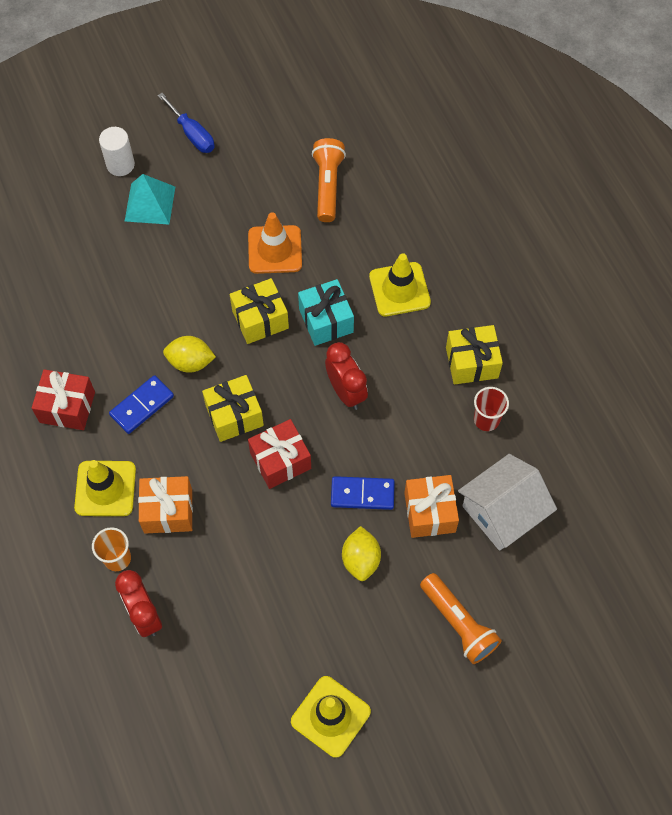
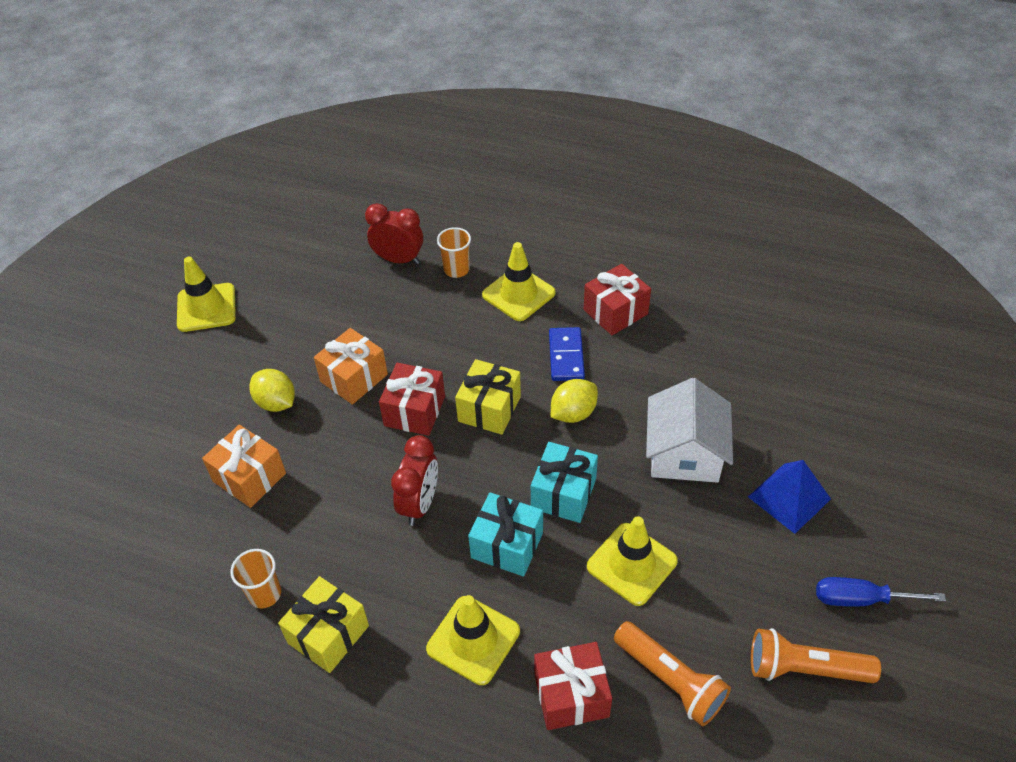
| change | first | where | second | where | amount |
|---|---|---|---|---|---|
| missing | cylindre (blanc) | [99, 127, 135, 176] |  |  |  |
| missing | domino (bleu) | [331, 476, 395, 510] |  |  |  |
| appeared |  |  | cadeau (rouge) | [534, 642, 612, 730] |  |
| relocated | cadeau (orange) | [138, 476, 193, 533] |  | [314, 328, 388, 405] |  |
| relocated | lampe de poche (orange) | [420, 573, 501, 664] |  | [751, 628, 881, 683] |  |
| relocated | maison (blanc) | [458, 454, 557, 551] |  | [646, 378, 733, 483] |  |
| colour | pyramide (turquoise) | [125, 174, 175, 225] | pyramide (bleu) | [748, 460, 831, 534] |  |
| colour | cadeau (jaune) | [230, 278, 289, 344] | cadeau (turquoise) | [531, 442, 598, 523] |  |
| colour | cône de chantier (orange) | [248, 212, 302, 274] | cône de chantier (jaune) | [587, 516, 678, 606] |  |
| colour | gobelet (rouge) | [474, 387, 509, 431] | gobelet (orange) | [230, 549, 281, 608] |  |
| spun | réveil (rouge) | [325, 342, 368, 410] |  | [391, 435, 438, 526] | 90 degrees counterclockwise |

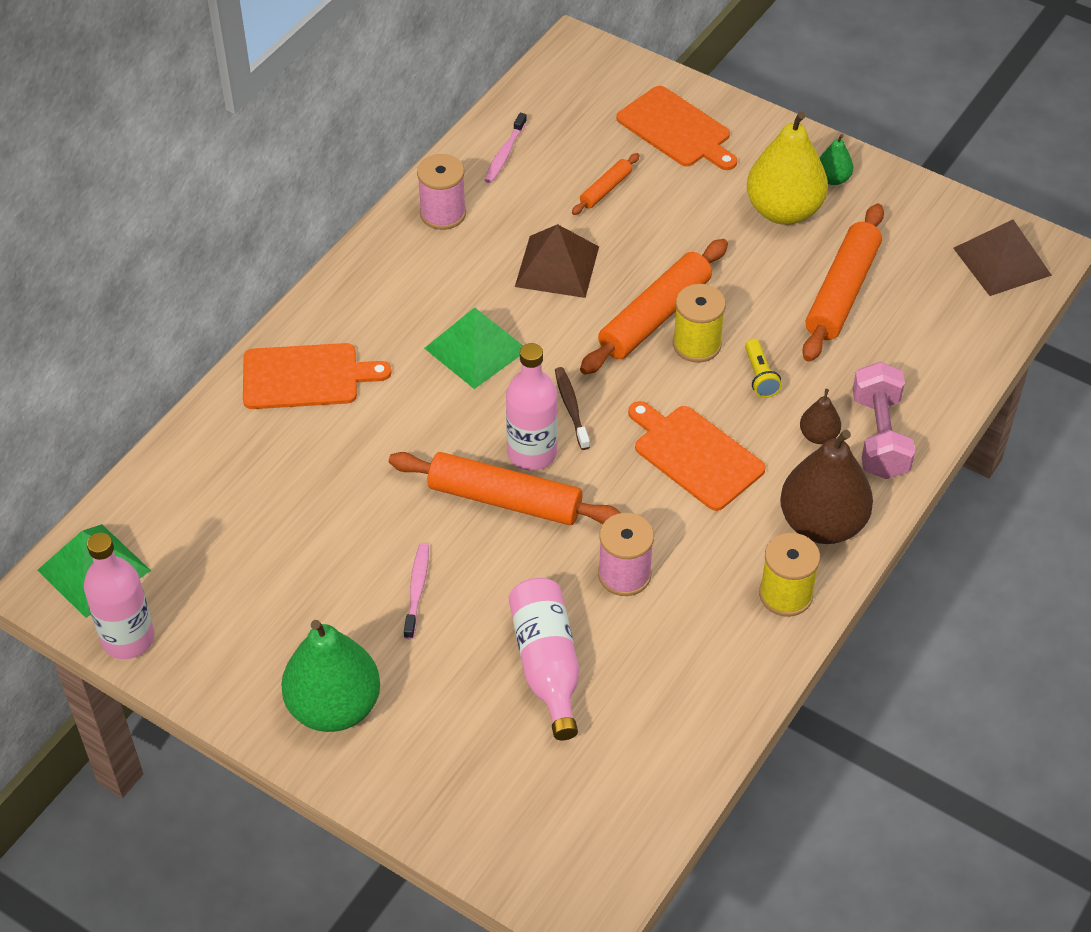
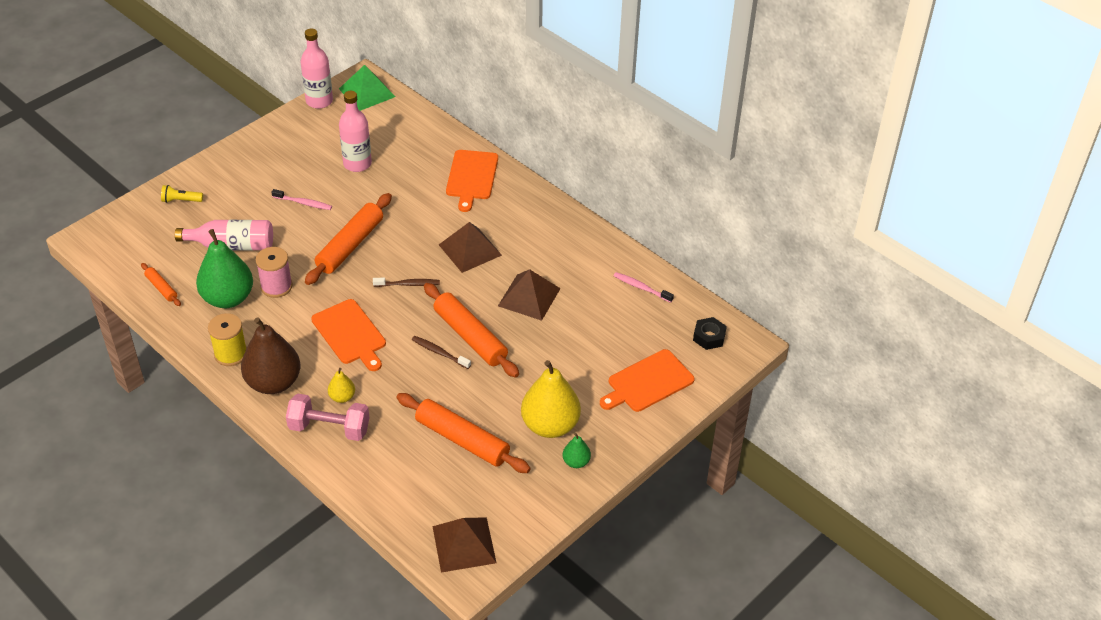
| change | first | where | second | where | amount |
|---|---|---|---|---|---|
| missing | bobine (rose) | [417, 154, 466, 230] |  |  |  |
| appeared |  |  | écrou (noir) | [693, 317, 727, 350] |  |
| relocated | poire (vert) | [281, 620, 380, 732] |  | [196, 229, 253, 308] |  |
| relocated | bouteille (rose) | [506, 343, 558, 471] |  | [339, 91, 372, 172] |  |
| relocated | rouleau à pâtisserie (orange) | [572, 153, 640, 215] |  | [141, 263, 181, 306] |  |
| relocated | lampe de poche (jaune) | [745, 339, 782, 398] |  | [161, 185, 203, 203] |  |
| exchanged | bobine (jaune) | [673, 284, 726, 363] | brosse à dents (marron) | [412, 336, 471, 369] |  |
| colour | pyramide (vert) | [424, 307, 523, 389] | pyramide (marron) | [439, 222, 502, 273] |  |
| colour | poire (marron) | [800, 389, 841, 444] | poire (jaune) | [328, 368, 355, 403] |  |
| spun | planche à découper (orange) | [628, 401, 766, 511] |  | [311, 299, 386, 371] | 90 degrees clockwise |

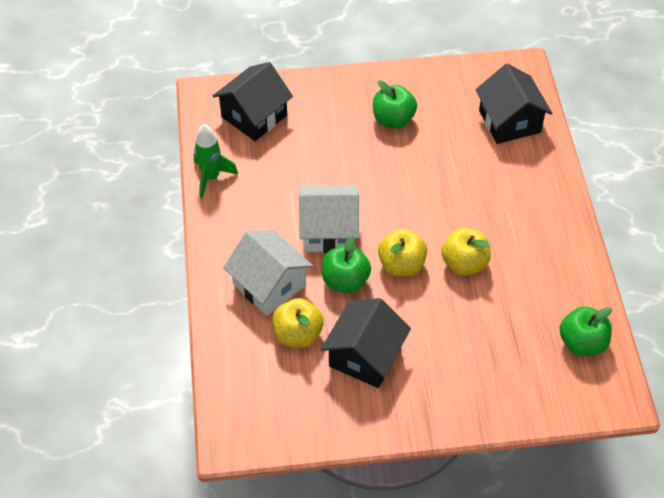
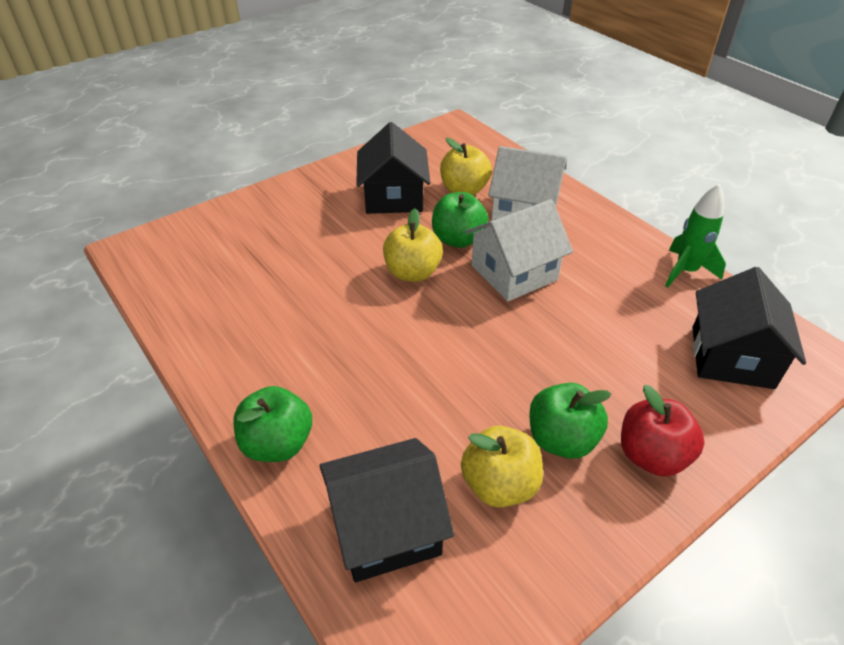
| change | first | where | second | where | amount |
|---|---|---|---|---|---|
| appeared |  |  | pomme (rouge) | [621, 385, 705, 477] |  |
| relocated | pomme (jaune) | [441, 228, 491, 276] |  | [461, 426, 543, 508] |  |
| relocated | pomme (vert) | [560, 306, 612, 356] |  | [233, 386, 312, 462] |  |
| spun | maison (noir) | [475, 64, 552, 144] |  | [320, 438, 454, 582] | 60 degrees counterclockwise |

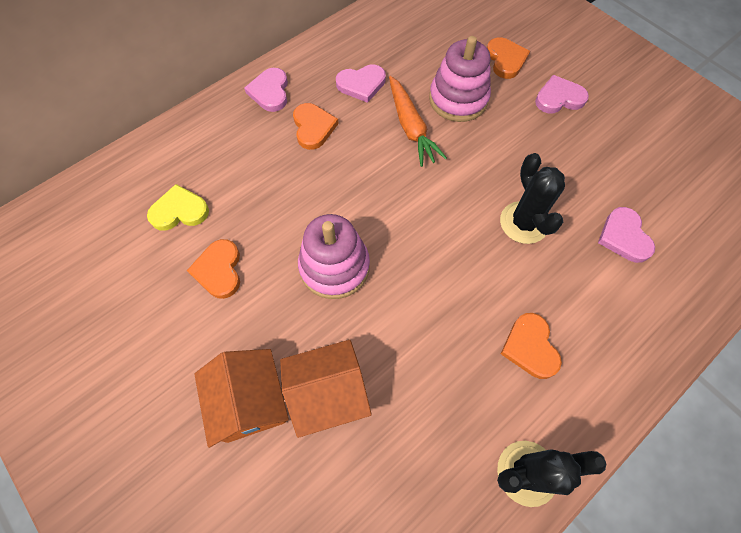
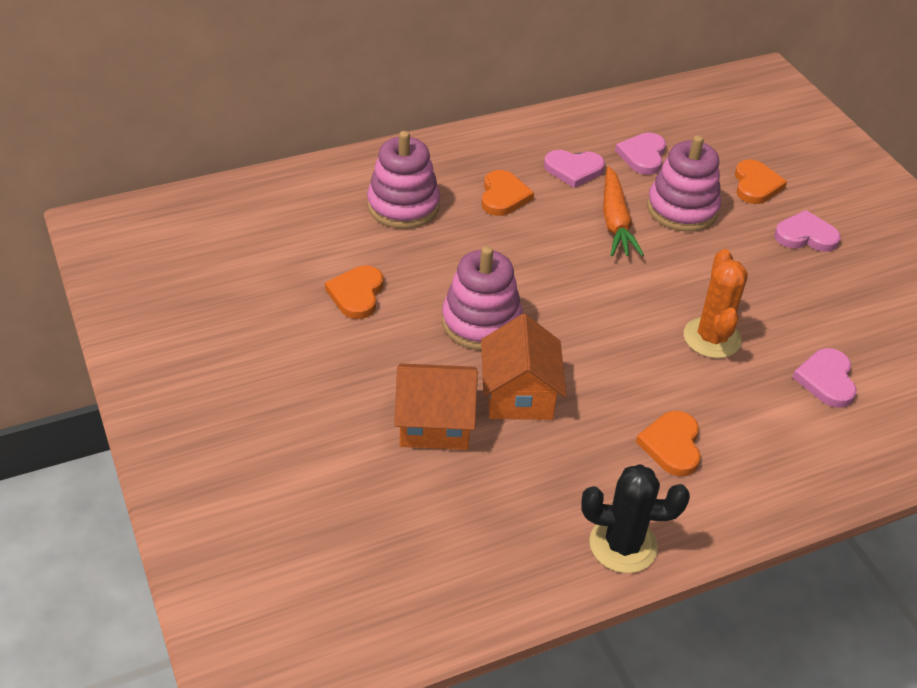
| change | first | where | second | where | amount |
|---|---|---|---|---|---|
| missing | cœur (jaune) | [147, 184, 209, 231] |  |  |  |
| appeared |  |  | jouet à empiler (rose) | [367, 131, 440, 229] |  |
| relocated | maison (orange) | [194, 349, 289, 448] |  | [481, 314, 566, 420] |  |
| relocated | cœur (rose) | [244, 68, 288, 112] |  | [615, 132, 666, 175] |  |
| colour | cactus (noir) | [500, 153, 565, 244] | cactus (orange) | [684, 249, 748, 358] |  |

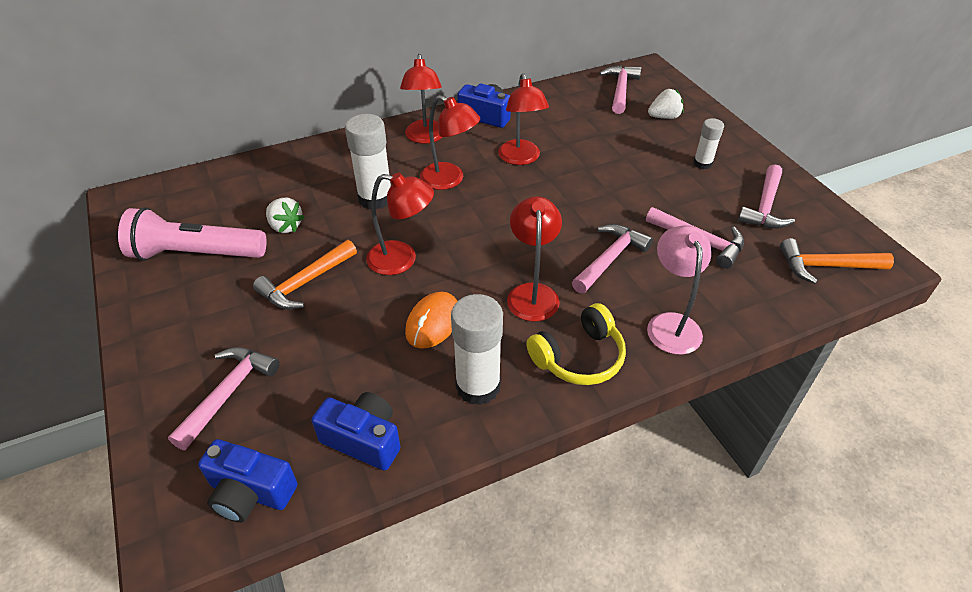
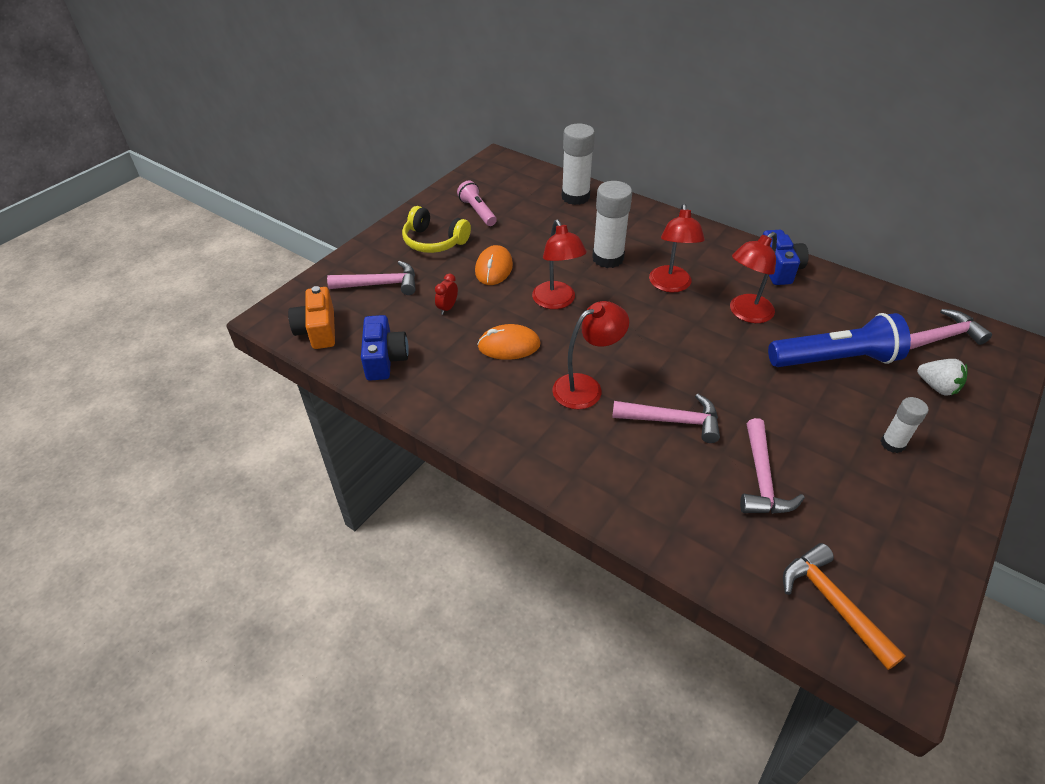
| change | first | where | second | where | amount |
|---|---|---|---|---|---|
| missing | fraise (blanc) | [266, 198, 305, 233] |  |  |  |
| missing | lampe (rouge) | [400, 54, 442, 144] |  |  |  |
| missing | lampe (rose) | [647, 225, 711, 355] |  |  |  |
| missing | marteau (rose) | [738, 164, 795, 229] |  |  |  |
| appeared |  |  | réveil (rouge) | [435, 274, 458, 315] |  |
| appeared |  |  | lampe de poche (bleu) | [768, 313, 911, 367] |  |
| relocated | bâton de colle (blanc) | [451, 294, 503, 405] |  | [562, 124, 595, 205] |  |
| relocated | casque audio (jaune) | [527, 303, 626, 385] |  | [402, 206, 471, 253] |  |
| exchanged | marteau (orange) | [253, 240, 357, 310] | souris (orange) | [475, 245, 513, 285] |  |
| colour | appareil photo (bleu) | [198, 439, 298, 523] | appareil photo (orange) | [288, 286, 335, 349] |  |
| size | lampe de poche (rose) | [118, 207, 267, 261] |  | [457, 181, 497, 226] | x0.57 |

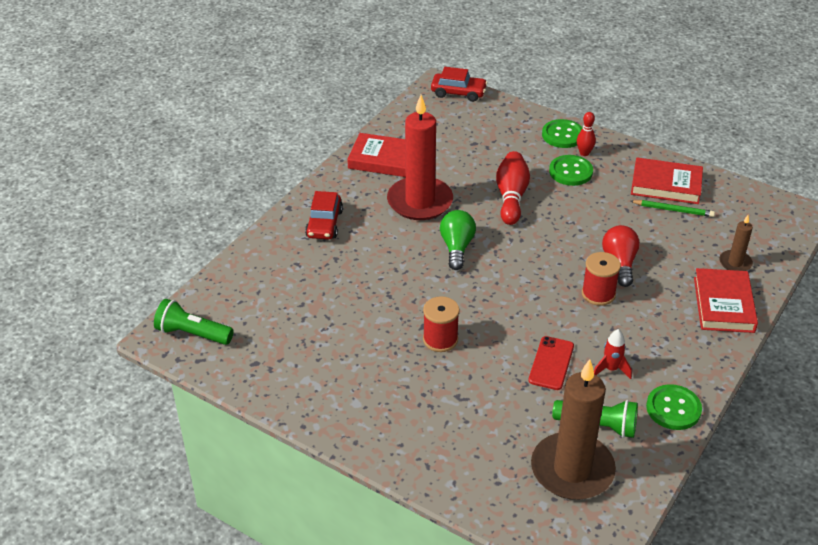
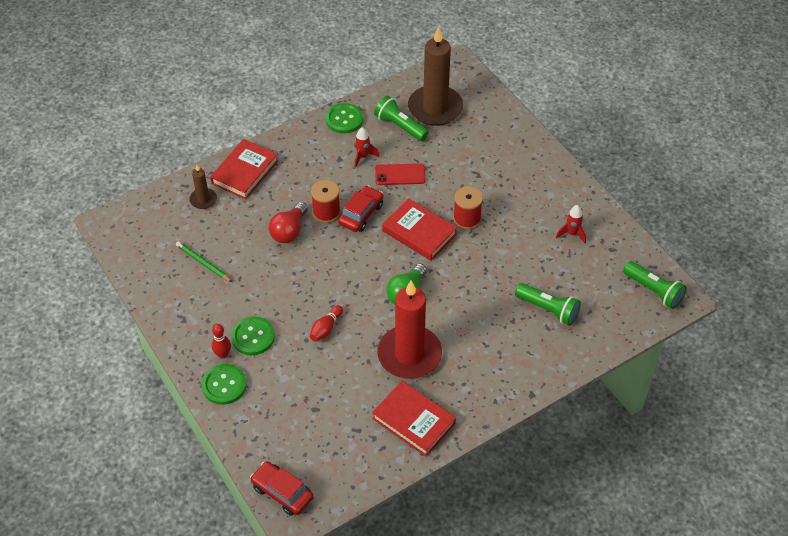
| change | first | where | second | where | amount |
|---|---|---|---|---|---|
| appeared |  |  | lampe de poche (vert) | [515, 283, 581, 326] |  |
| appeared |  |  | fusée (rouge) | [556, 205, 586, 243] |  |
| relocated | voiture (rouge) | [305, 191, 343, 239] |  | [338, 185, 384, 232] |  |
| relocated | livre (rouge) | [631, 158, 703, 204] |  | [382, 198, 457, 261] |  |
| spun | téléphone (rouge) | [529, 336, 574, 390] |  | [375, 163, 426, 185] | 45 degrees clockwise |
| size | quille (rouge) | [496, 151, 530, 225] |  | [310, 305, 343, 342] | x0.58 |

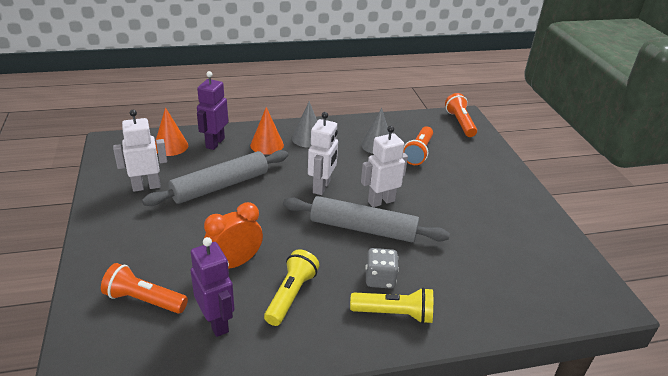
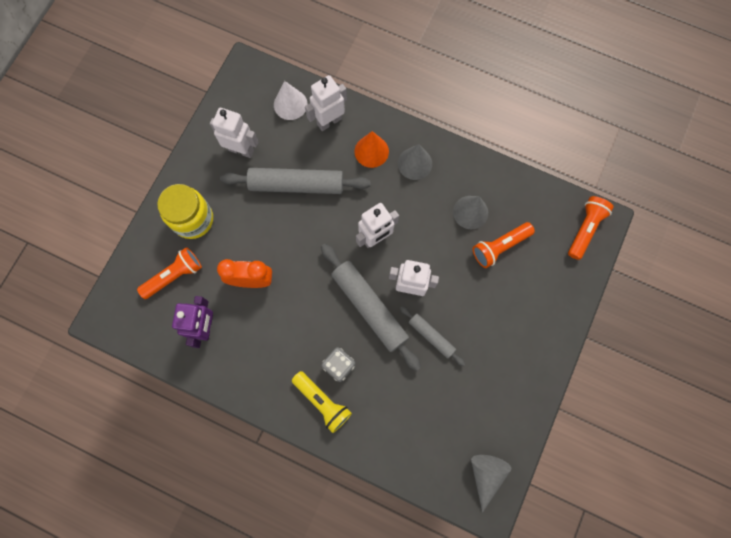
| change | first | where | second | where | amount |
|---|---|---|---|---|---|
| missing | lampe de poche (jaune) | [264, 250, 319, 326] |  |  |  |
| appeared |  |  | bocal (jaune) | [157, 184, 213, 239] |  |
| appeared |  |  | rouleau à pâtisserie (gris) | [400, 306, 465, 366] |  |
| appeared |  |  | cône (gris) | [471, 455, 511, 513] |  |
| colour | cône (orange) | [155, 107, 188, 156] | cône (blanc) | [274, 81, 307, 120] |  |
| colour | robot (violet) | [197, 71, 228, 150] | robot (blanc) | [305, 75, 347, 131] |  |
| spun | lampe de poche (orange) | [101, 263, 188, 314] |  | [137, 247, 202, 299] | 90 degrees clockwise |

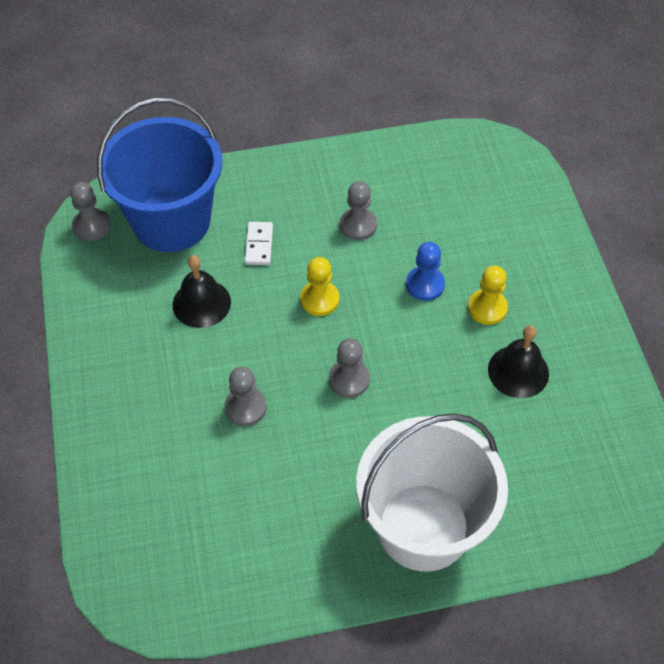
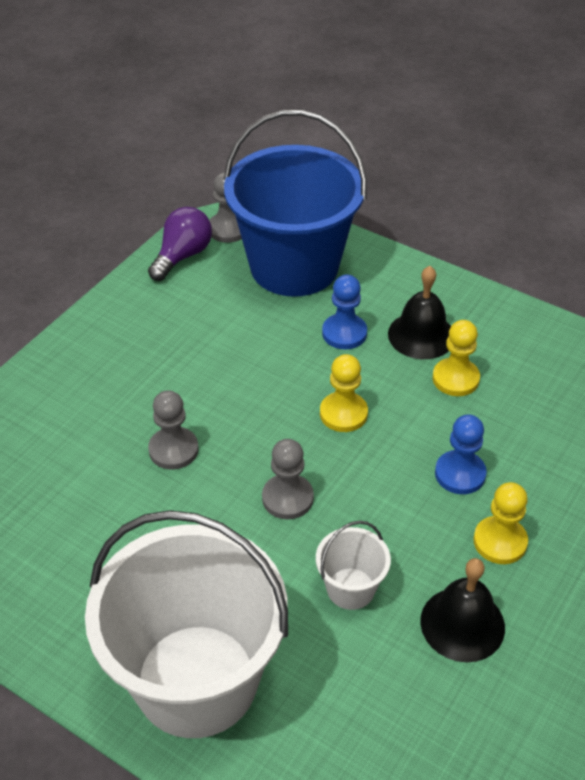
| change | first | where | second | where | amount |
|---|---|---|---|---|---|
| appeared |  |  | ampoule (violet) | [148, 207, 212, 281] |  |
| appeared |  |  | seau (blanc) | [316, 521, 391, 610] |  |
| relocated | cloche (noir) | [172, 255, 231, 328] |  | [388, 266, 451, 359] |  |
| exchanged | domino (blanc) | [245, 222, 273, 265] | pion (bleu) | [322, 275, 367, 349] |  |
| colour | pion (gris) | [340, 181, 377, 240] | pion (jaune) | [432, 320, 480, 396] |  |

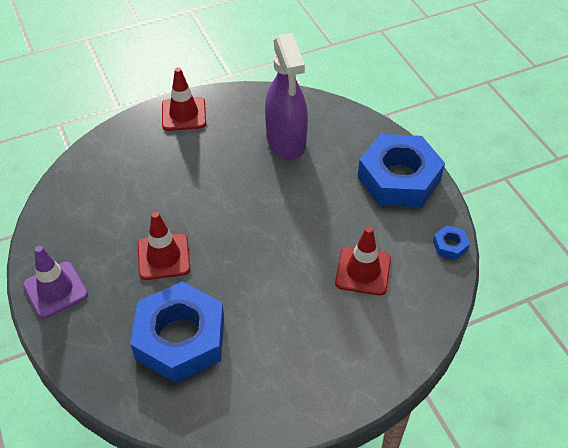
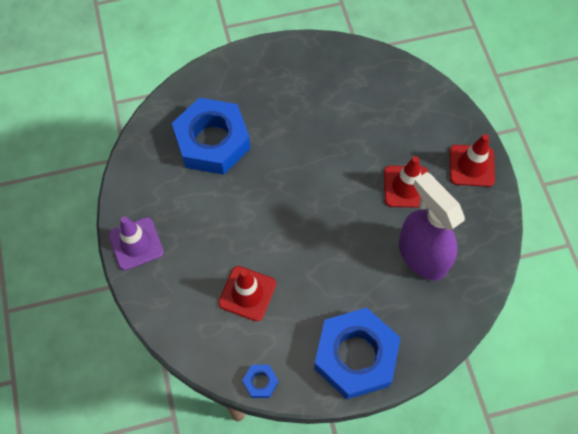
| change | first | where | second | where | amount |
|---|---|---|---|---|---|
| relocated | cône de chantier (violet) | [23, 246, 88, 318] |  | [109, 216, 164, 270] |  |
| relocated | cône de chantier (rouge) | [138, 212, 191, 280] |  | [384, 156, 429, 208] |  |
| spun | vaporisateur (violet) | [265, 33, 308, 160] |  | [399, 172, 465, 281] | 60 degrees clockwise |

